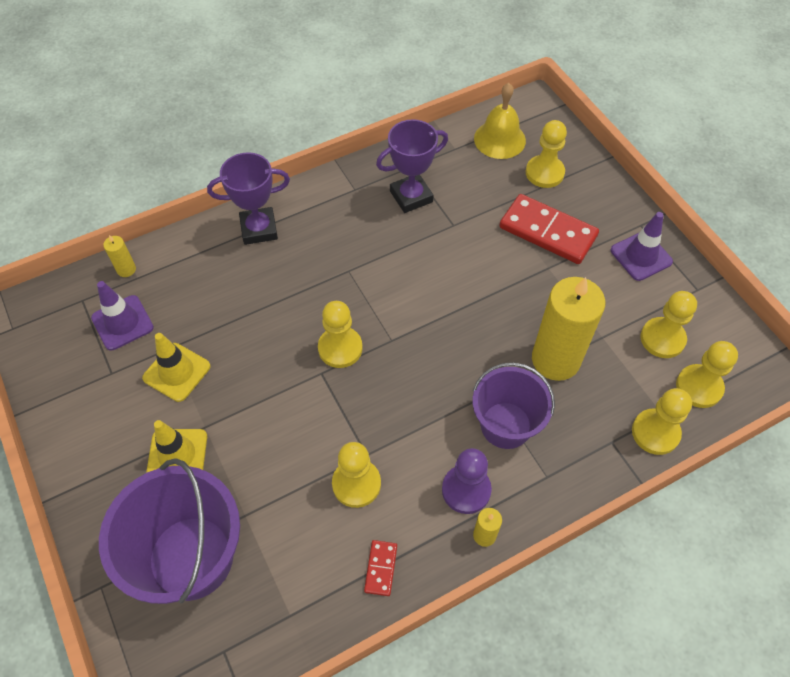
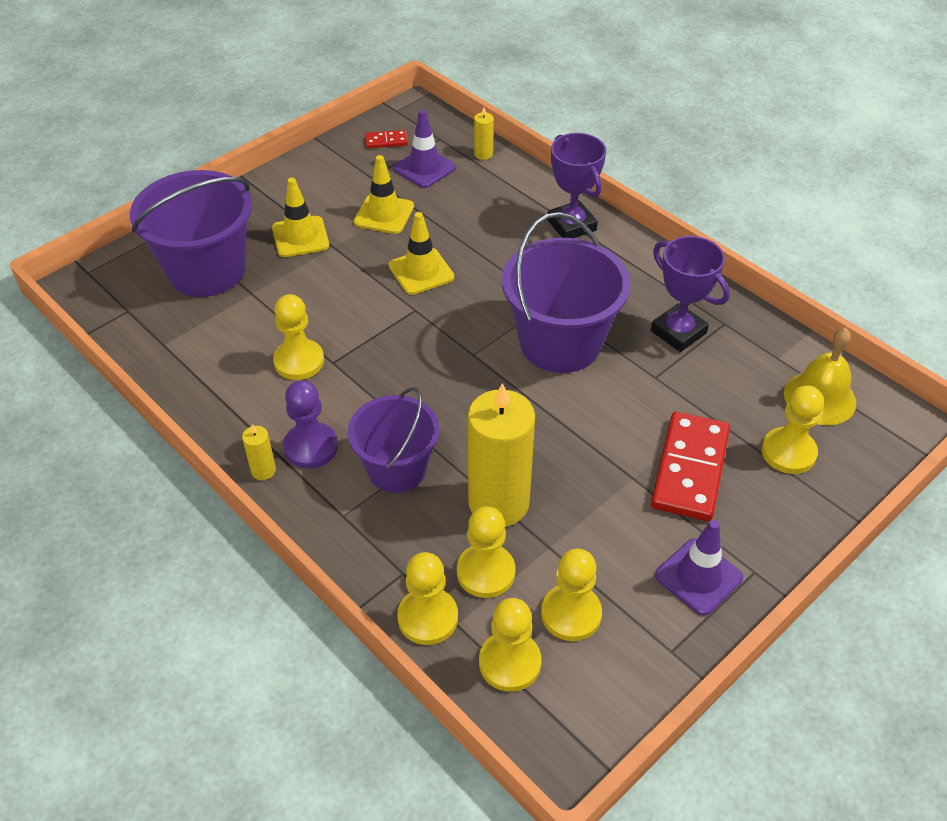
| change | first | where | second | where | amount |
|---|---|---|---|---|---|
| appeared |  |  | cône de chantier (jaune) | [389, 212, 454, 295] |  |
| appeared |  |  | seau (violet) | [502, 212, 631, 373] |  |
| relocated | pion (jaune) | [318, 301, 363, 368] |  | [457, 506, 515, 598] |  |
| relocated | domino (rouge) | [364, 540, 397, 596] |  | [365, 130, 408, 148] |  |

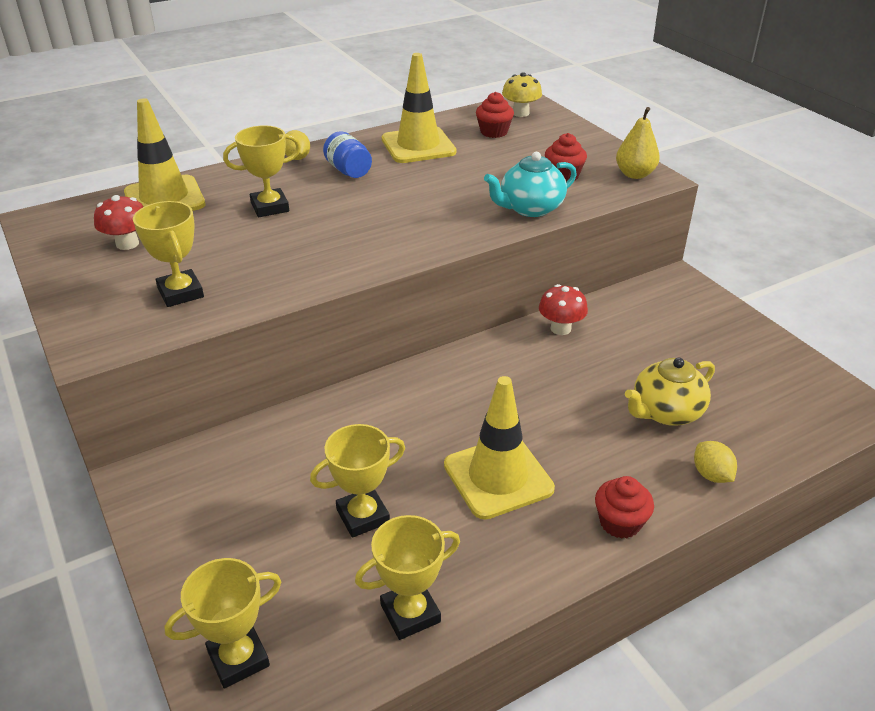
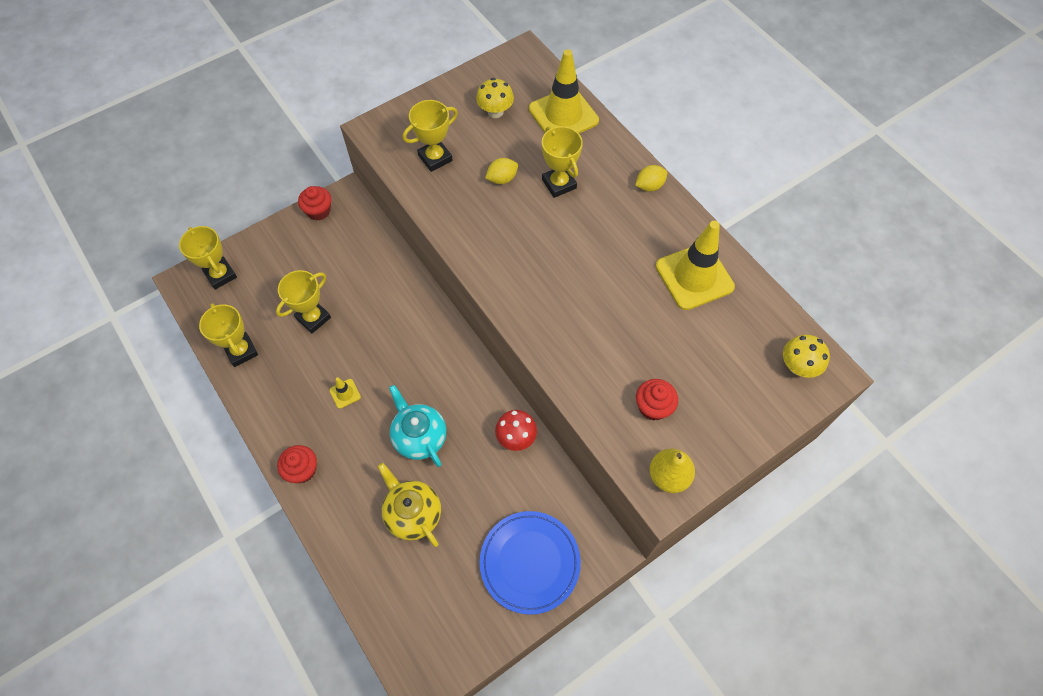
| change | first | where | second | where | amount |
|---|---|---|---|---|---|
| missing | bocal (bleu) | [323, 131, 372, 178] |  |  |  |
| appeared |  |  | assiette (bleu) | [480, 511, 581, 615] |  |
| relocated | muffin (rouge) | [476, 92, 514, 138] |  | [298, 186, 331, 220] |  |
| relocated | théière (turquoise) | [484, 152, 577, 217] |  | [389, 385, 446, 467] |  |
| relocated | citron (jaune) | [694, 441, 737, 483] |  | [485, 158, 518, 184] |  |
| colour | champignon (rouge) | [94, 195, 143, 250] | champignon (jaune) | [476, 78, 514, 118] |  |
| spun | trophée (jaune) | [310, 424, 405, 538] |  | [276, 270, 331, 333] | 75 degrees clockwise |
| size | cône de chantier (jaune) | [444, 376, 555, 520] |  | [329, 377, 361, 409] | x0.42 |

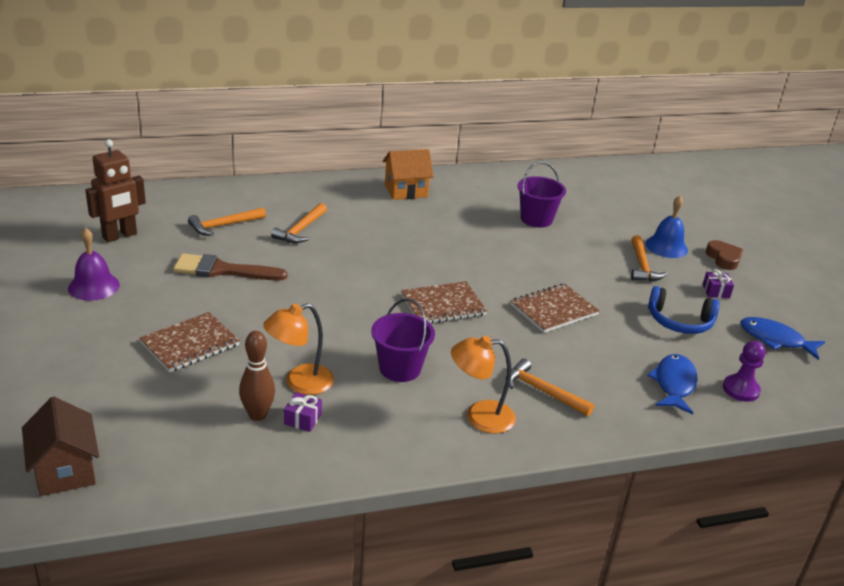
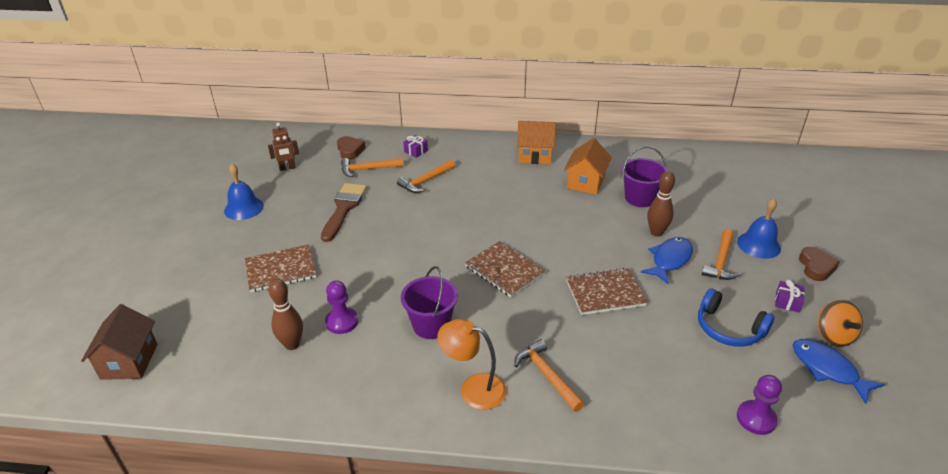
| change | first | where | second | where | amount |
|---|---|---|---|---|---|
| appeared |  |  | cœur (marron) | [337, 136, 366, 160] |  |
| appeared |  |  | maison (orange) | [564, 138, 612, 195] |  |
| appeared |  |  | quille (marron) | [647, 171, 675, 237] |  |
| appeared |  |  | toupie (orange) | [818, 299, 863, 347] |  |
| relocated | cadeau (violet) | [284, 392, 322, 432] |  | [403, 135, 428, 158] |  |
| relocated | poisson (bleu) | [647, 354, 698, 414] |  | [641, 237, 693, 284] |  |
| exchanged | lampe (orange) | [263, 303, 334, 395] | pion (violet) | [325, 280, 358, 334] |  |
| colour | cloche (violet) | [68, 228, 120, 301] | cloche (bleu) | [224, 164, 264, 220] |  |
| spun | pinceau (marron) | [173, 253, 287, 280] |  | [321, 183, 367, 242] | 75 degrees clockwise |
| spun | carnet (marron) | [401, 281, 487, 324] |  | [465, 241, 545, 297] | 45 degrees clockwise |
| size | robot (marron) | [85, 139, 146, 242] |  | [268, 123, 299, 171] | x0.62 |

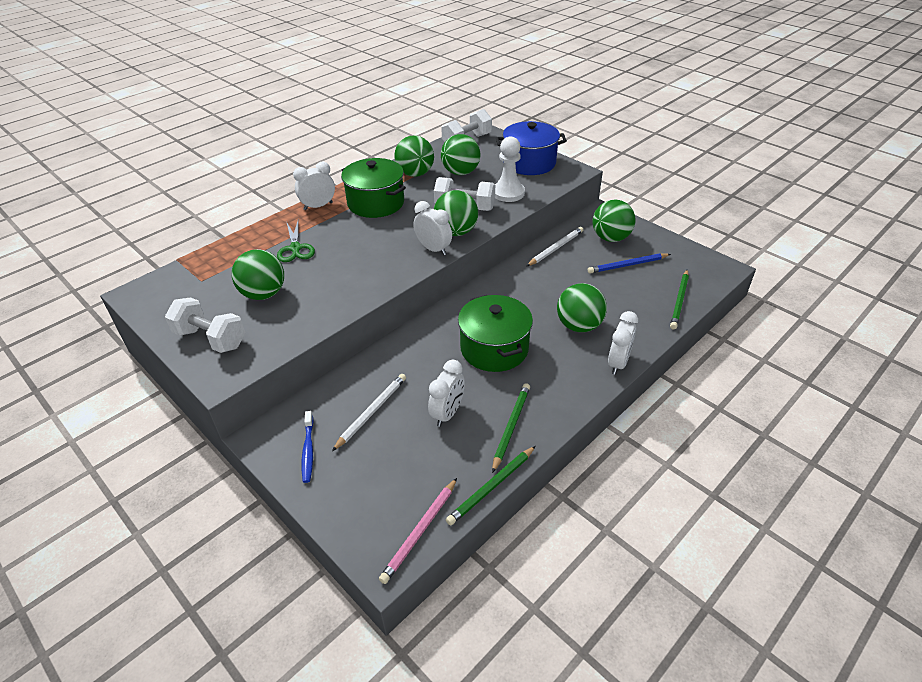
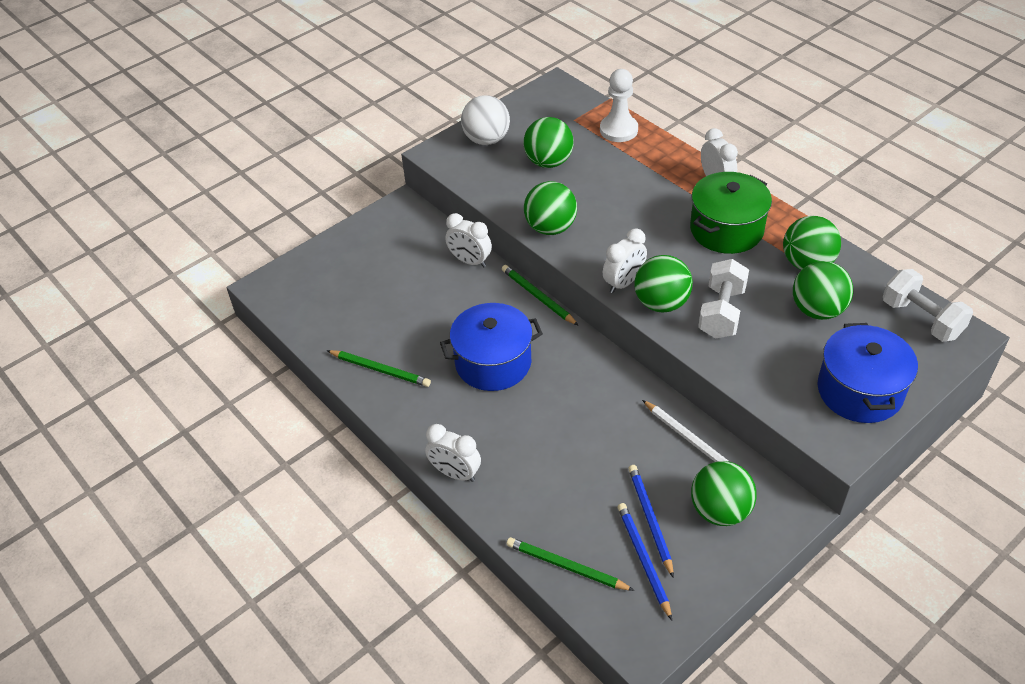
| change | first | where | second | where | amount |
|---|---|---|---|---|---|
| missing | ciseaux (vert) | [277, 219, 315, 262] |  |  |  |
| missing | brosse à dents (bleu) | [302, 411, 314, 483] |  |  |  |
| missing | crayon (blanc) | [332, 374, 406, 451] |  |  |  |
| missing | crayon (rose) | [379, 478, 457, 584] |  |  |  |
| appeared |  |  | crayon (bleu) | [617, 503, 672, 620] |  |
| relocated | réveil (blanc) | [428, 360, 465, 427] |  | [445, 213, 492, 267] |  |
| relocated | crayon (vert) | [446, 446, 536, 525] |  | [502, 265, 579, 326] |  |
| relocated | pion (blanc) | [495, 136, 525, 202] |  | [600, 69, 638, 142] |  |
| relocated | balle (vert) | [557, 283, 607, 332] |  | [524, 181, 577, 235] |  |
| exchanged | haltère (blanc) | [165, 297, 245, 353] | balle (blanc) | [461, 95, 510, 145] |  |
| colour | marmite (vert) | [458, 295, 533, 372] | marmite (bleu) | [440, 303, 543, 391] |  |

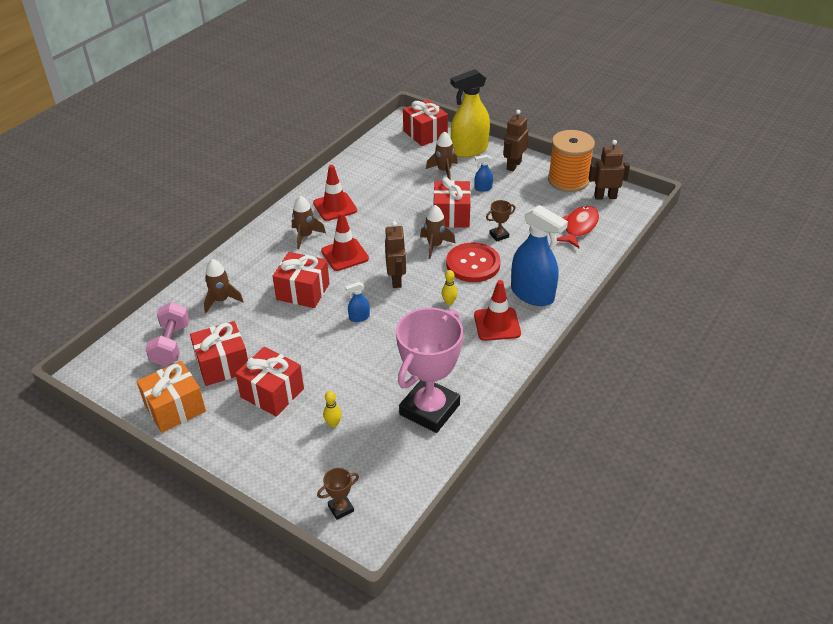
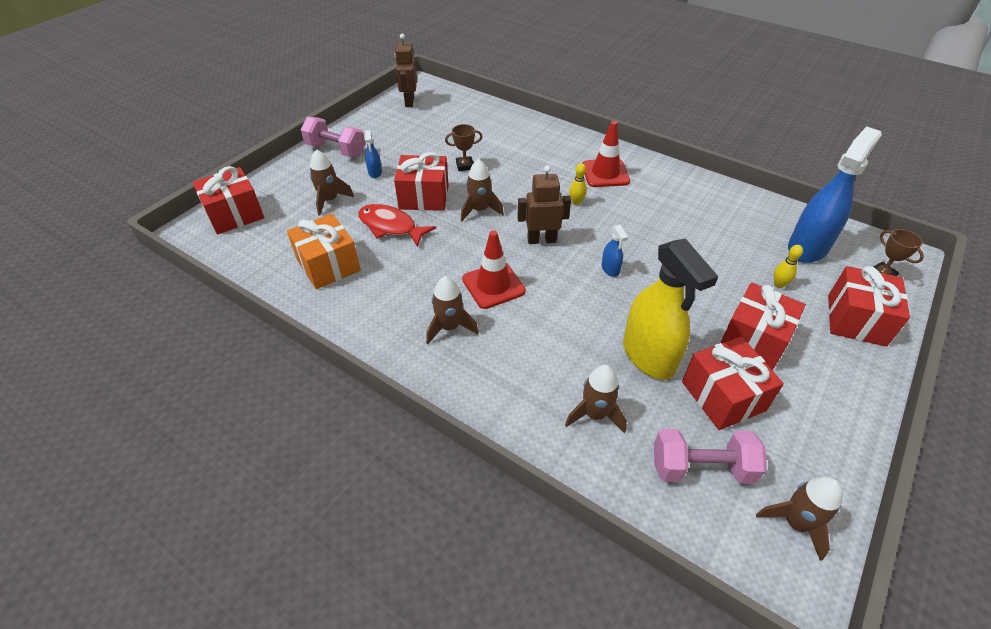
| change | first | where | second | where | amount |
|---|---|---|---|---|---|
| missing | cône de chantier (rouge) | [313, 165, 357, 221] |  |  |  |
| missing | trophée (rose) | [396, 308, 463, 433] |  |  |  |
| missing | bouton (rouge) | [446, 243, 501, 282] |  |  |  |
| missing | bobine (orange) | [548, 130, 595, 192] |  |  |  |
| appeared |  |  | fusée (marron) | [756, 477, 843, 561] |  |
| relocated | cadeau (orange) | [137, 361, 206, 433] |  | [287, 214, 361, 289] |  |
| relocated | cadeau (rouge) | [272, 252, 330, 308] |  | [828, 266, 910, 347] |  |
| relocated | vaporisateur (jaune) | [450, 69, 490, 157] |  | [623, 238, 719, 380] |  |
| relocated | vaporisateur (bleu) | [511, 205, 568, 306] |  | [788, 127, 882, 263] |  |
| relocated | poisson (rouge) | [556, 206, 599, 248] |  | [358, 204, 436, 247] |  |
| exchanged | robot (marron) | [503, 110, 528, 171] | haltère (rose) | [301, 117, 365, 157] |  |
| spun | trophée (marron) | [486, 200, 516, 241] |  | [445, 124, 482, 171] | 75 degrees counterclockwise |

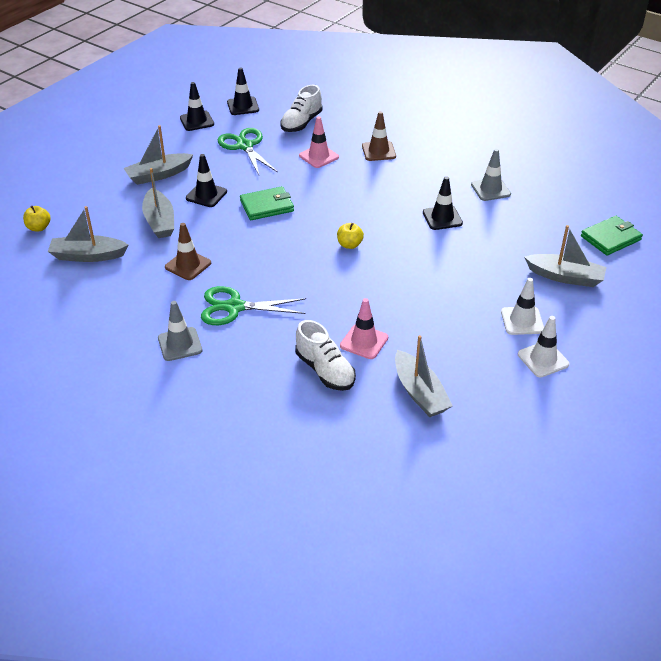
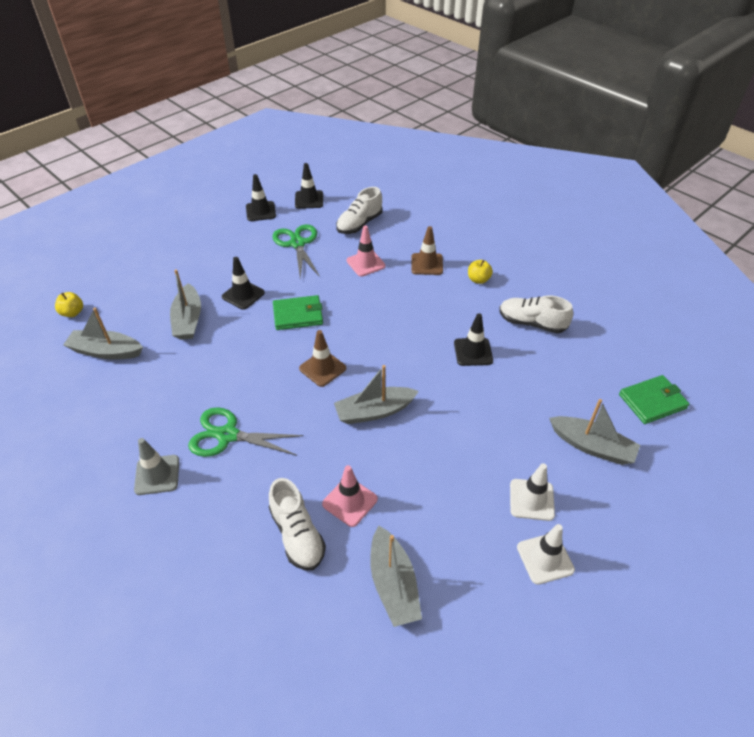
| change | first | where | second | where | amount |
|---|---|---|---|---|---|
| relocated | bateau (gris) | [124, 125, 194, 185] |  | [334, 365, 419, 424] |  |
| relocated | cône de chantier (marron) | [165, 223, 211, 280] |  | [299, 330, 346, 387] |  |
| relocated | pomme (jaune) | [337, 223, 364, 249] |  | [468, 260, 493, 284] |  |
| exchanged | cône de chantier (gris) | [471, 149, 511, 201] | chaussure (blanc) | [499, 295, 573, 333] |  |

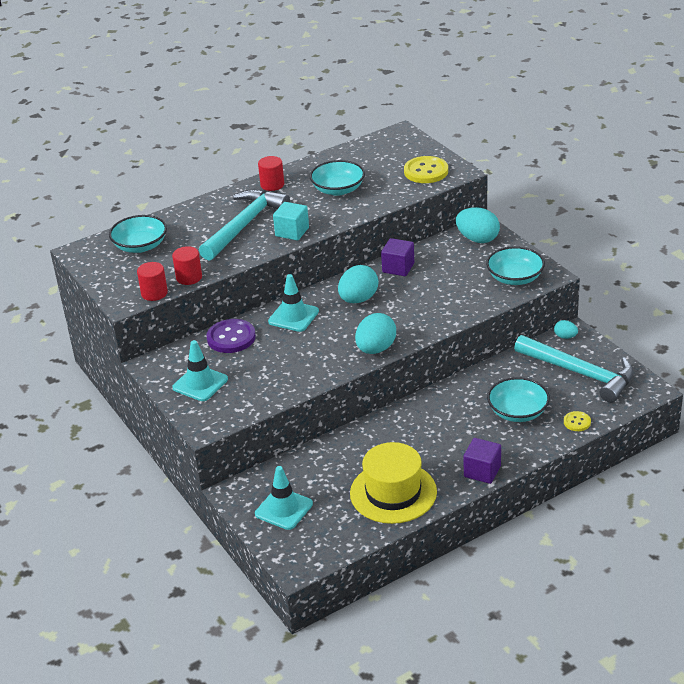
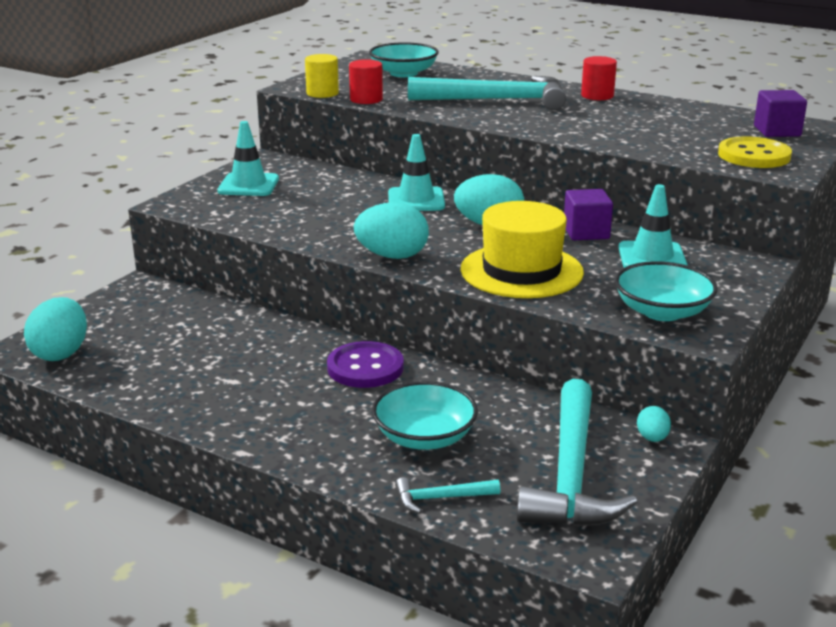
| change | first | where | second | where | amount |
|---|---|---|---|---|---|
| missing | cube (turquoise) | [273, 202, 309, 241] |  |  |  |
| missing | bol (turquoise) | [310, 160, 365, 196] |  |  |  |
| relocated | bouton (violet) | [206, 319, 256, 353] |  | [327, 341, 404, 388] |  |
| relocated | cône de chantier (turquoise) | [255, 466, 313, 530] |  | [618, 184, 688, 268] |  |
| relocated | chapeau (jaune) | [350, 442, 437, 524] |  | [460, 201, 584, 298] |  |
| relocated | œuf (turquoise) | [456, 207, 500, 243] |  | [24, 297, 87, 361] |  |
| relocated | cube (violet) | [464, 438, 501, 484] |  | [754, 90, 807, 137] |  |
| exchanged | bouton (jaune) | [564, 411, 591, 431] | marteau (turquoise) | [395, 477, 500, 513] |  |
| colour | cylindre (rouge) | [137, 262, 168, 301] | cylindre (jaune) | [305, 54, 339, 98] |  |

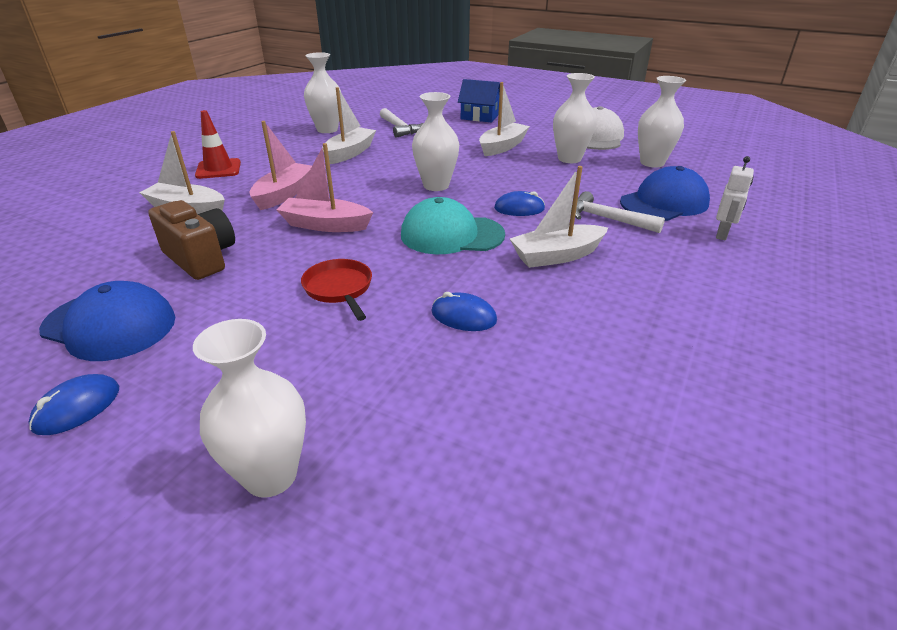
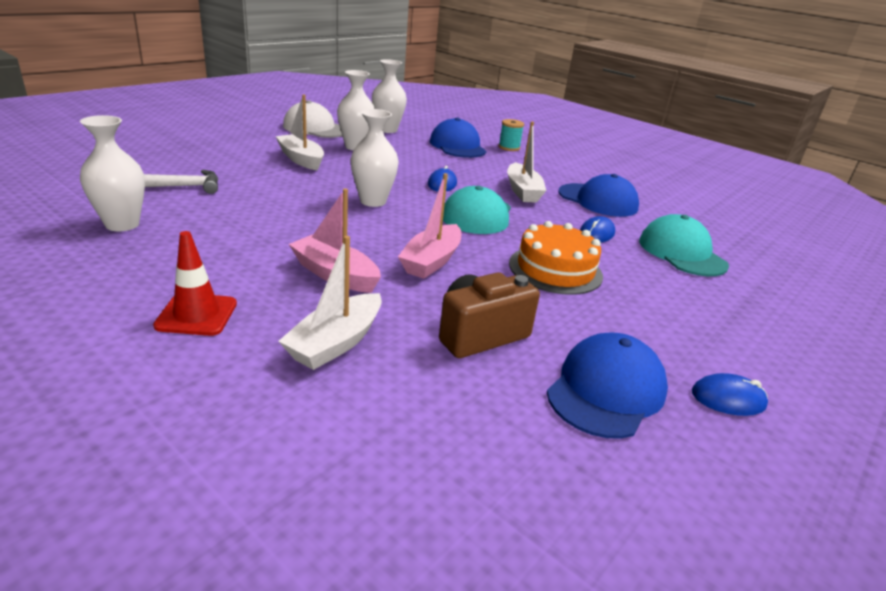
| change | first | where | second | where | amount |
|---|---|---|---|---|---|
| missing | vase (blanc) | [193, 319, 306, 498] |  |  |  |
| missing | bateau (blanc) | [322, 87, 376, 164] |  |  |  |
| missing | maison (bleu) | [458, 79, 500, 123] |  |  |  |
| missing | marteau (blanc) | [571, 191, 665, 233] |  |  |  |
| appeared |  |  | casquette (bleu) | [558, 174, 639, 217] |  |
| appeared |  |  | casquette (turquoise) | [639, 214, 729, 276] |  |
| exchanged | poêle (rouge) | [301, 259, 372, 321] | gâteau (orange) | [509, 221, 603, 295] |  |
| exchanged | robot (blanc) | [716, 156, 754, 240] | bobine (turquoise) | [498, 119, 524, 151] |  |
| spun | souris (bleu) | [28, 374, 119, 435] |  | [692, 373, 768, 416] | 45 degrees counterclockwise |

